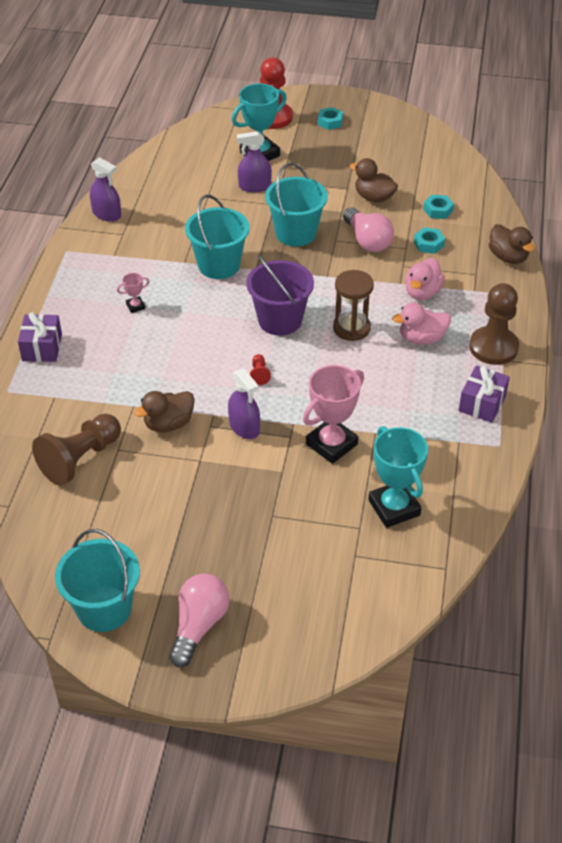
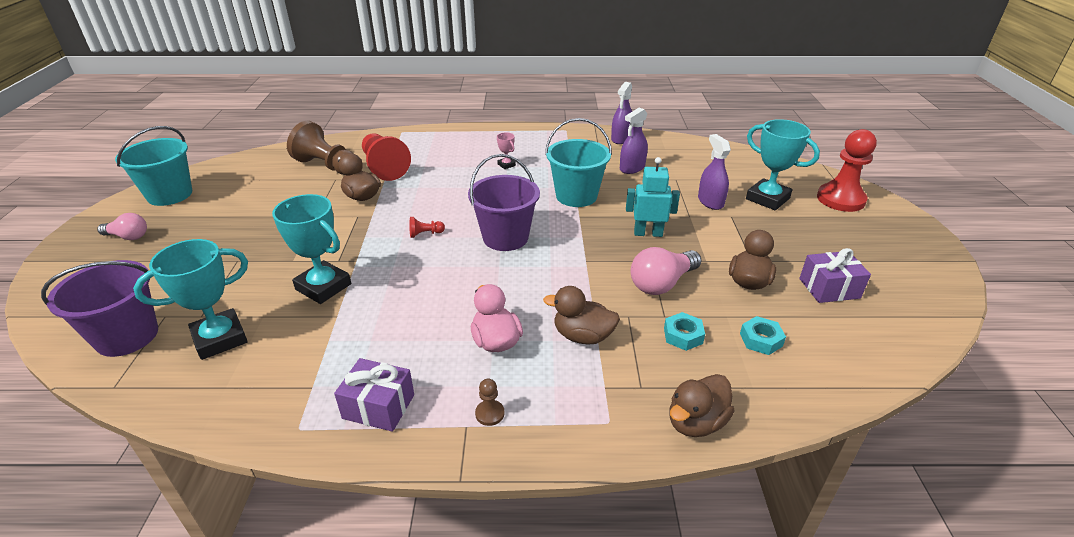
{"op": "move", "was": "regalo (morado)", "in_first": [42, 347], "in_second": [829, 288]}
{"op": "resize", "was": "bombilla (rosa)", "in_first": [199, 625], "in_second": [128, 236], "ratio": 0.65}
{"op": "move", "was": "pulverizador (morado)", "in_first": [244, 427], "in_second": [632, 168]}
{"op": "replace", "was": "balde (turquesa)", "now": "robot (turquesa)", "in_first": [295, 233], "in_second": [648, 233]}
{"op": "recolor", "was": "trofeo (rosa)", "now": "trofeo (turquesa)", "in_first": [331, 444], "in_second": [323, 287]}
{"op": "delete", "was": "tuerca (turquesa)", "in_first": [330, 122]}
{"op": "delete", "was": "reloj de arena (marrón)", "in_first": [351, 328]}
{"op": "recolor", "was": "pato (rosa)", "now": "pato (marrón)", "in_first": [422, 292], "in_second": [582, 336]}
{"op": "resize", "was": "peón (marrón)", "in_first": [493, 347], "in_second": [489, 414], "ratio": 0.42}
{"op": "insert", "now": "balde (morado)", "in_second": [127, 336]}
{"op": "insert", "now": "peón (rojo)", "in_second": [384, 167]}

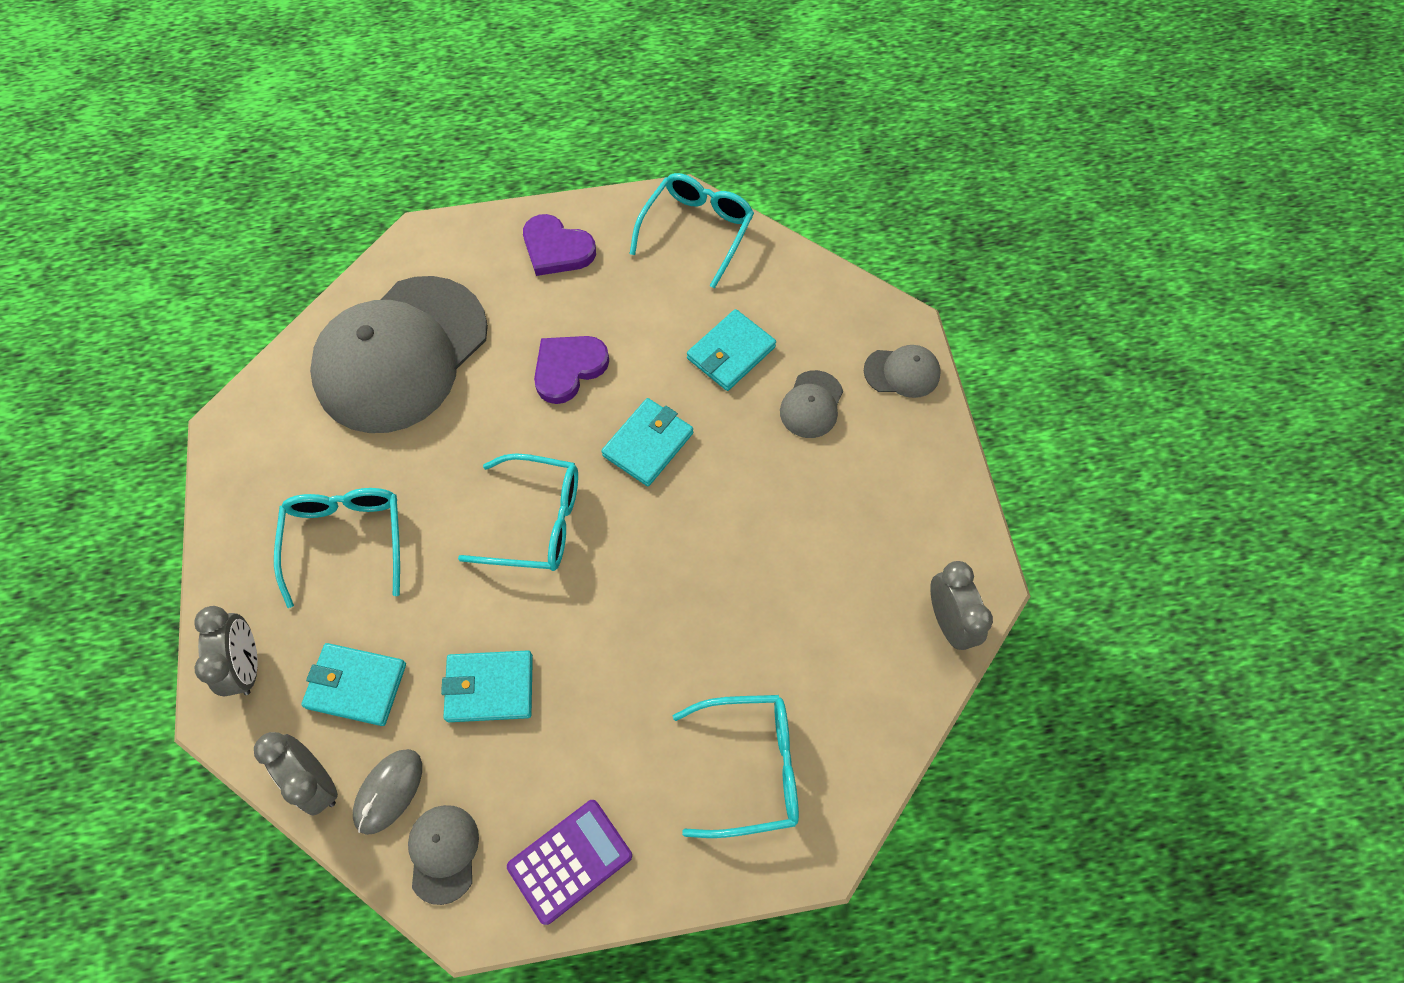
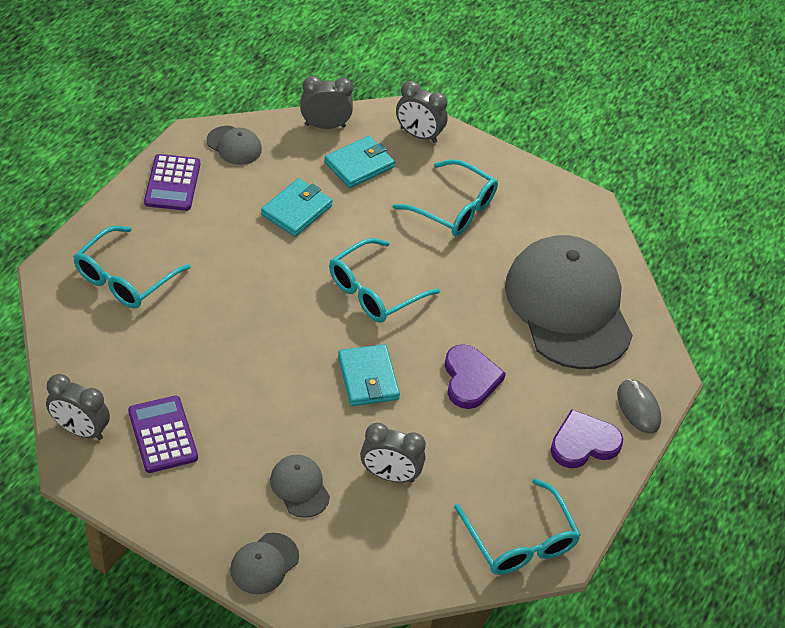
{"op": "move", "was": "ratón (gris)", "in_first": [389, 791], "in_second": [638, 408]}
{"op": "replace", "was": "cartera (turquesa)", "now": "despertador (gris)", "in_first": [731, 353], "in_second": [389, 475]}
{"op": "insert", "now": "calculadora (morado)", "in_second": [162, 435]}

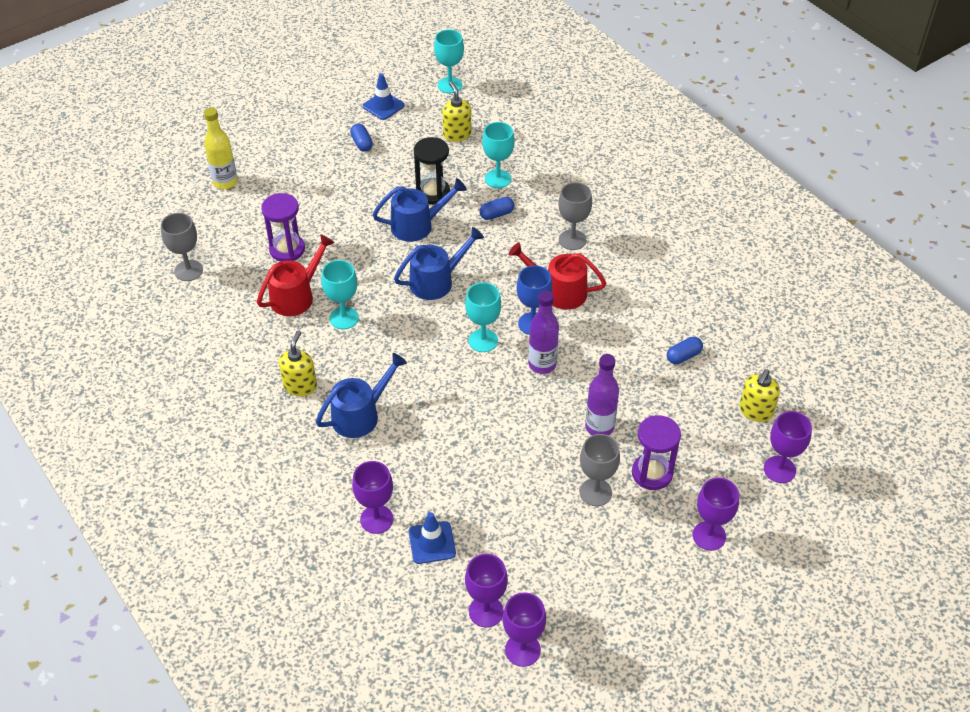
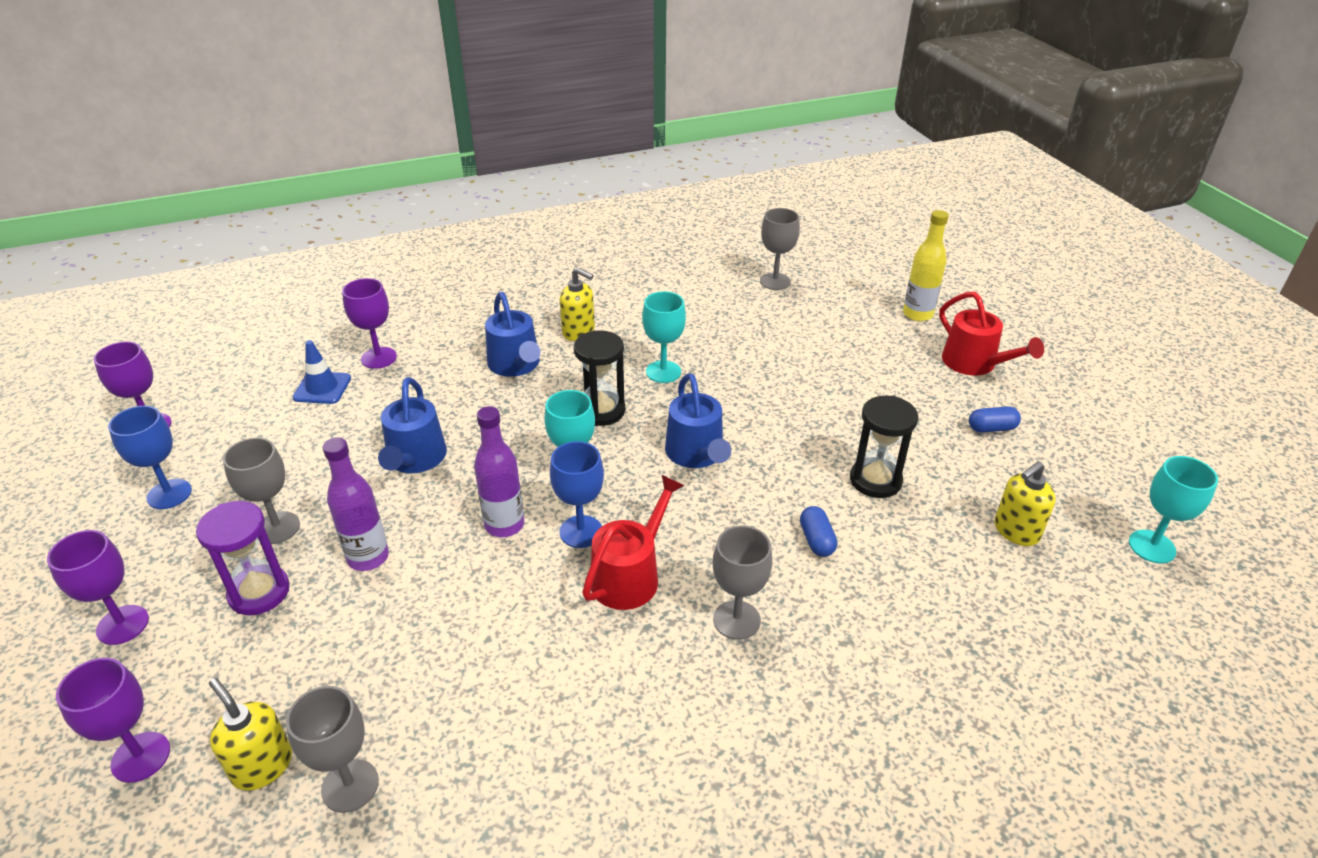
{"op": "move", "was": "regadera (rojo)", "in_first": [296, 296], "in_second": [974, 364]}
{"op": "delete", "was": "reloj de arena (morado)", "in_first": [287, 249]}
{"op": "delete", "was": "cono de tráfico (azul)", "in_first": [383, 106]}
{"op": "move", "was": "regadera (azul)", "in_first": [417, 225], "in_second": [415, 459]}
{"op": "rotate", "was": "dispensador de jabón (amarillo)", "in_first": [457, 134], "in_second": [1016, 531], "clockwise": 150}
{"op": "delete", "was": "copa (morado)", "in_first": [486, 611]}
{"op": "delete", "was": "copa (turquesa)", "in_first": [497, 179]}
{"op": "delete", "was": "cápsula (azul)", "in_first": [683, 356]}
{"op": "insert", "now": "copa (azul)", "in_second": [169, 494]}
{"op": "insert", "now": "copa (gris)", "in_second": [350, 785]}
{"op": "insert", "now": "reloj de arena (negro)", "in_second": [601, 411]}

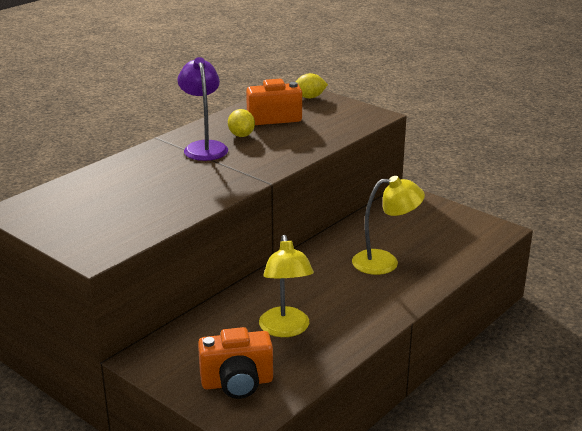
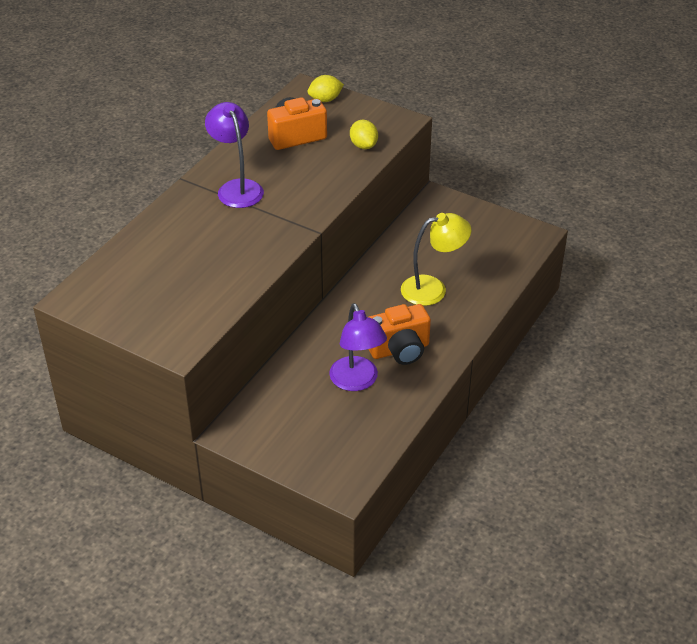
{"op": "move", "was": "cámara (naranja)", "in_first": [237, 383], "in_second": [399, 350]}
{"op": "move", "was": "limón (amarillo)", "in_first": [241, 135], "in_second": [363, 145]}
{"op": "recolor", "was": "lámpara (amarillo)", "now": "lámpara (morado)", "in_first": [285, 329], "in_second": [357, 381]}

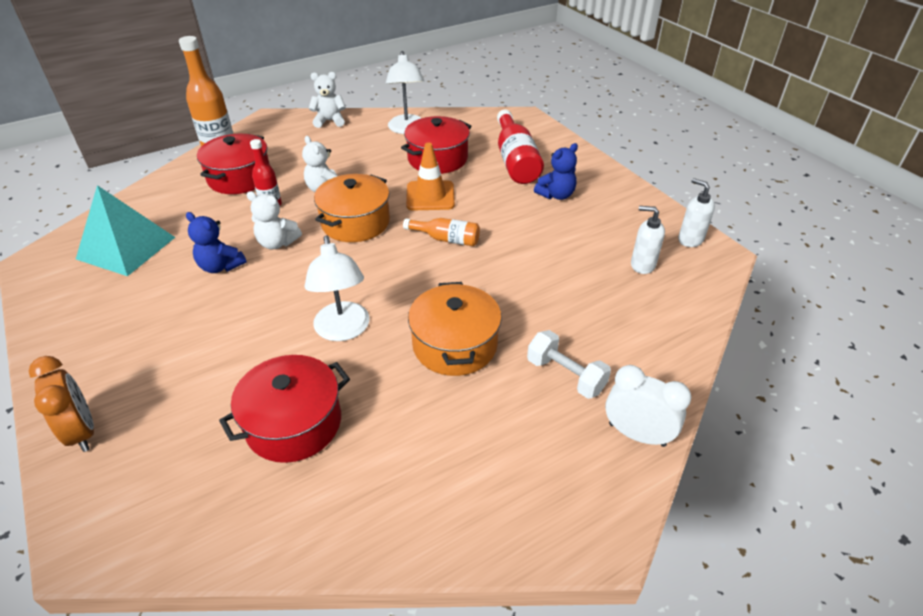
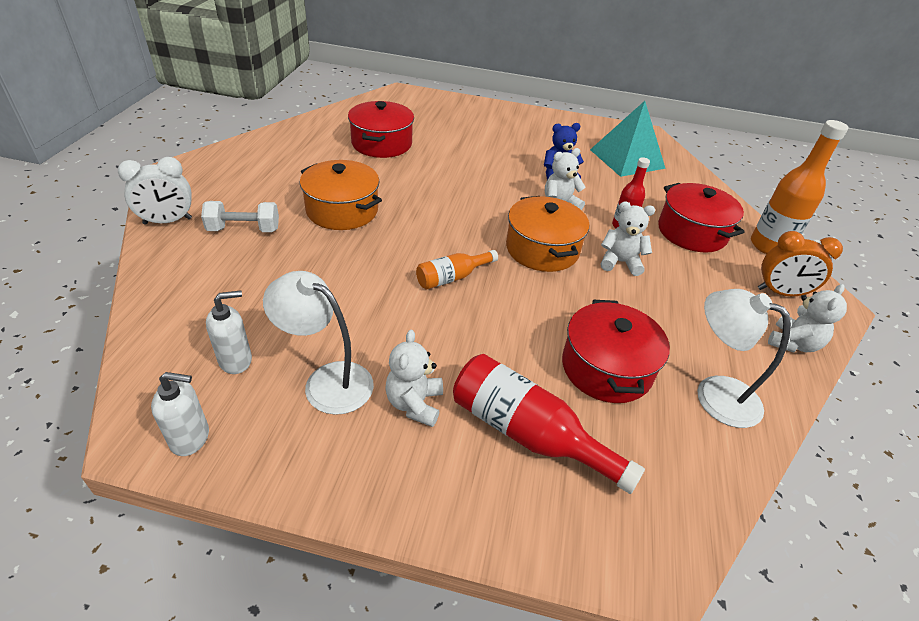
{"op": "move", "was": "despertador (naranja)", "in_first": [82, 431], "in_second": [780, 293]}
{"op": "move", "was": "lámpara (blanco)", "in_first": [343, 330], "in_second": [327, 381]}
{"op": "delete", "was": "cono de tráfico (naranja)", "in_first": [430, 196]}
{"op": "recolor", "was": "osito (azul)", "now": "osito (blanco)", "in_first": [556, 195], "in_second": [414, 404]}

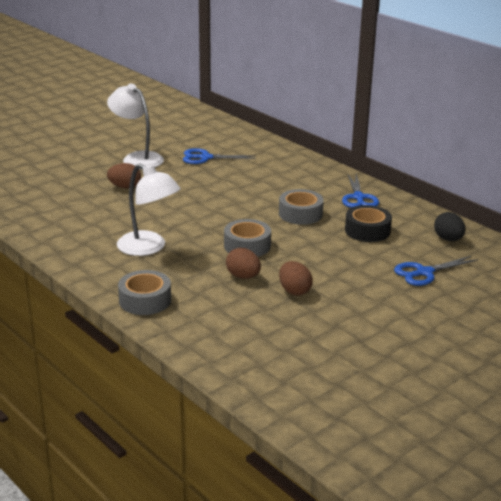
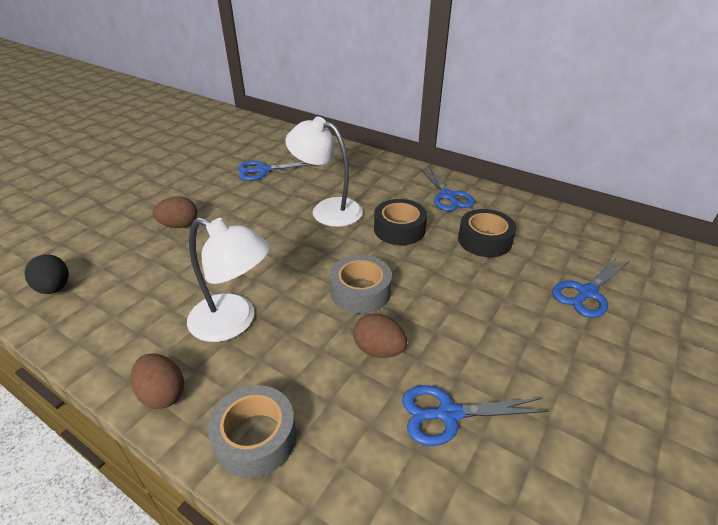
{"op": "move", "was": "lámpara (blanco)", "in_first": [137, 158], "in_second": [327, 209]}
{"op": "recolor", "was": "cinta adhesiva (gris)", "now": "cinta adhesiva (negro)", "in_first": [300, 214], "in_second": [399, 229]}
{"op": "move", "was": "huevo (marrón)", "in_first": [294, 291], "in_second": [163, 394]}
{"op": "move", "was": "huevo (negro)", "in_first": [448, 239], "in_second": [55, 288]}
{"op": "insert", "now": "tijeras (azul)", "in_second": [448, 414]}

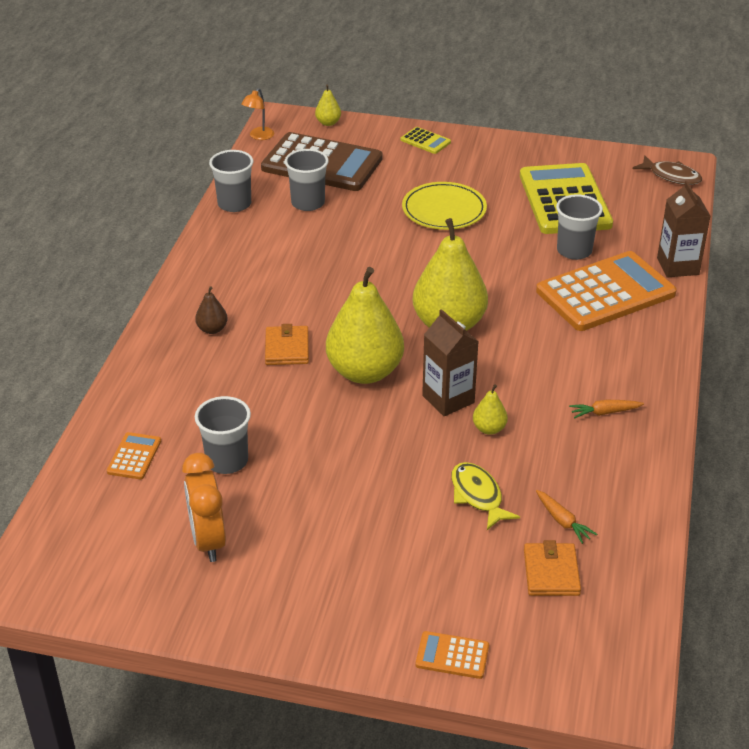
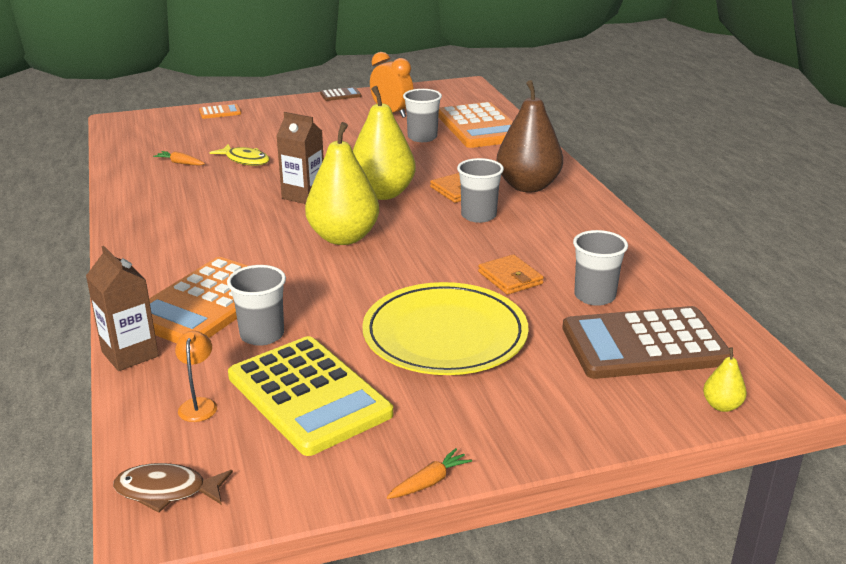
{"op": "resize", "was": "calculadora (naranja)", "in_first": [134, 456], "in_second": [480, 127], "ratio": 2.37}
{"op": "resize", "was": "pera (marrón)", "in_first": [212, 329], "in_second": [528, 186], "ratio": 2.35}
{"op": "move", "was": "vaso (gris)", "in_first": [234, 204], "in_second": [478, 216]}
{"op": "move", "was": "lámpara (naranja)", "in_first": [259, 136], "in_second": [199, 404]}
{"op": "delete", "was": "calculadora (amarillo)", "in_first": [425, 141]}
{"op": "resize", "was": "plato (amarillo)", "in_first": [444, 210], "in_second": [445, 335], "ratio": 1.5}
{"op": "delete", "was": "pera (amarillo)", "in_first": [489, 429]}
{"op": "move", "was": "cartera (naranja)", "in_first": [551, 572], "in_second": [510, 278]}
{"op": "move", "was": "zanahoria (naranja)", "in_first": [604, 412], "in_second": [429, 482]}
{"op": "insert", "now": "calculadora (marrón)", "in_second": [340, 95]}

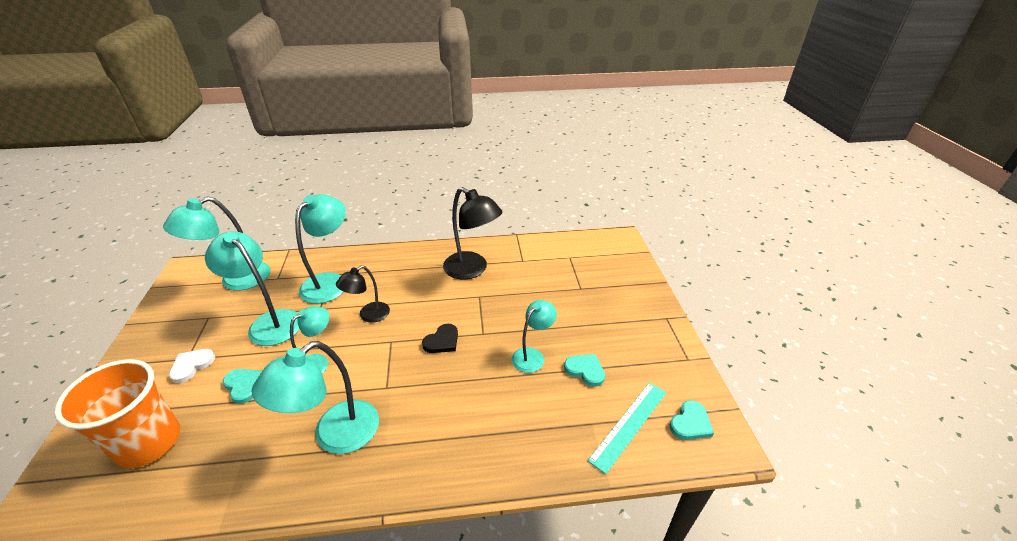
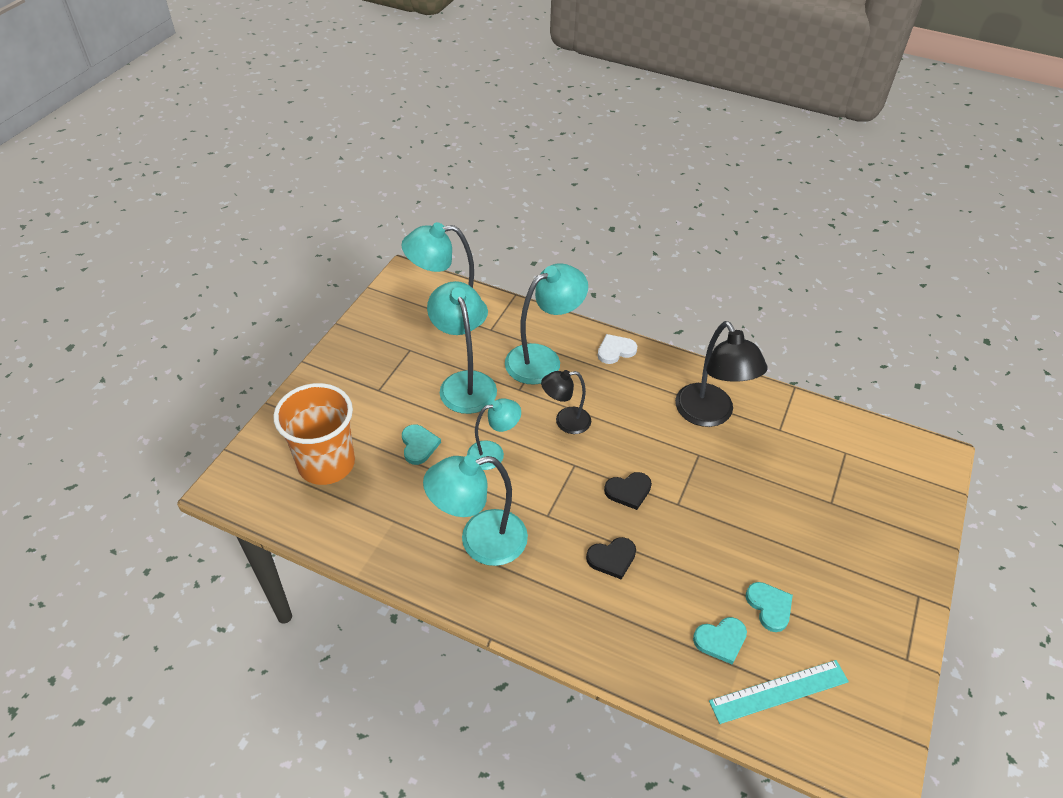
{"op": "move", "was": "corazón (blanco)", "in_first": [191, 365], "in_second": [615, 350]}
{"op": "delete", "was": "lámpara (turquesa)", "in_first": [532, 355]}
{"op": "move", "was": "corazón (turquesa)", "in_first": [690, 423], "in_second": [721, 640]}
{"op": "insert", "now": "corazón (negro)", "in_second": [612, 558]}

